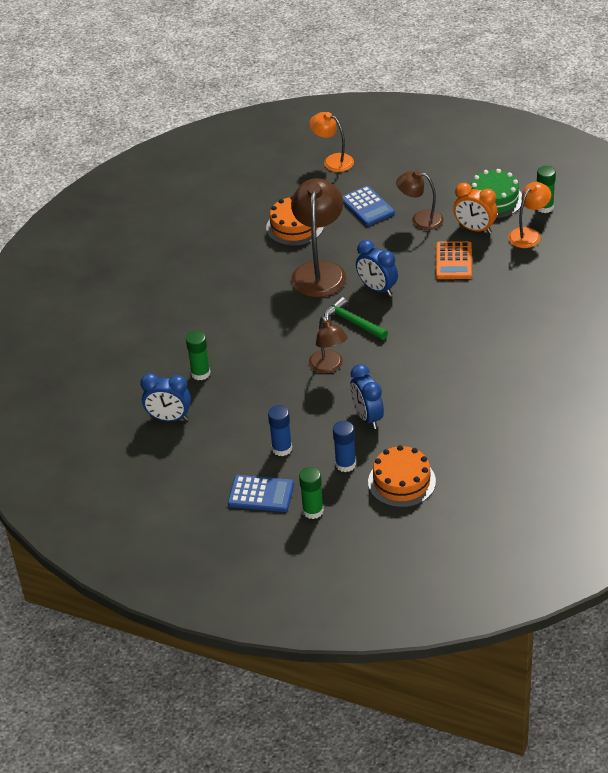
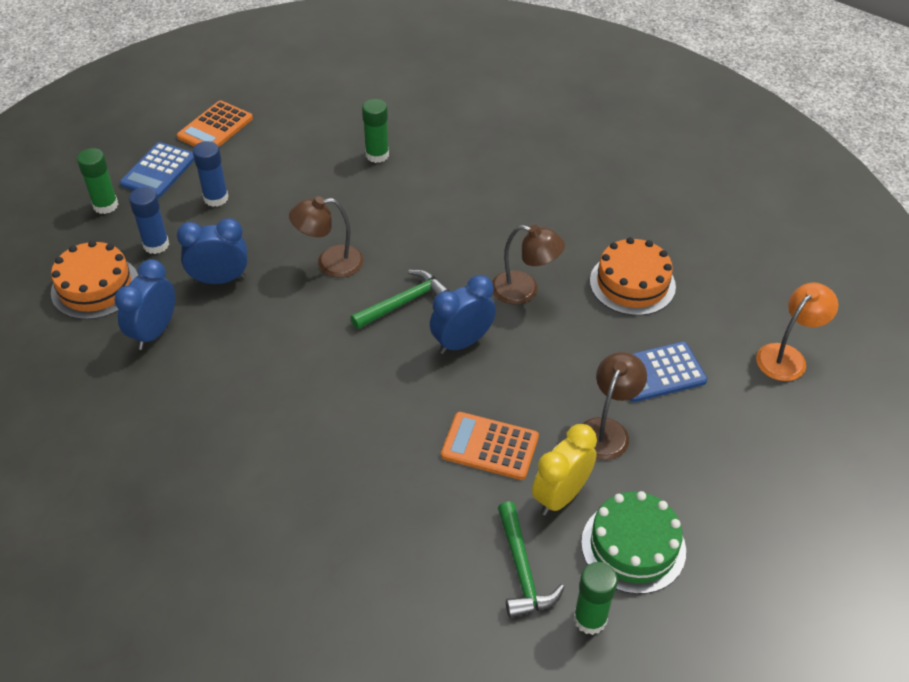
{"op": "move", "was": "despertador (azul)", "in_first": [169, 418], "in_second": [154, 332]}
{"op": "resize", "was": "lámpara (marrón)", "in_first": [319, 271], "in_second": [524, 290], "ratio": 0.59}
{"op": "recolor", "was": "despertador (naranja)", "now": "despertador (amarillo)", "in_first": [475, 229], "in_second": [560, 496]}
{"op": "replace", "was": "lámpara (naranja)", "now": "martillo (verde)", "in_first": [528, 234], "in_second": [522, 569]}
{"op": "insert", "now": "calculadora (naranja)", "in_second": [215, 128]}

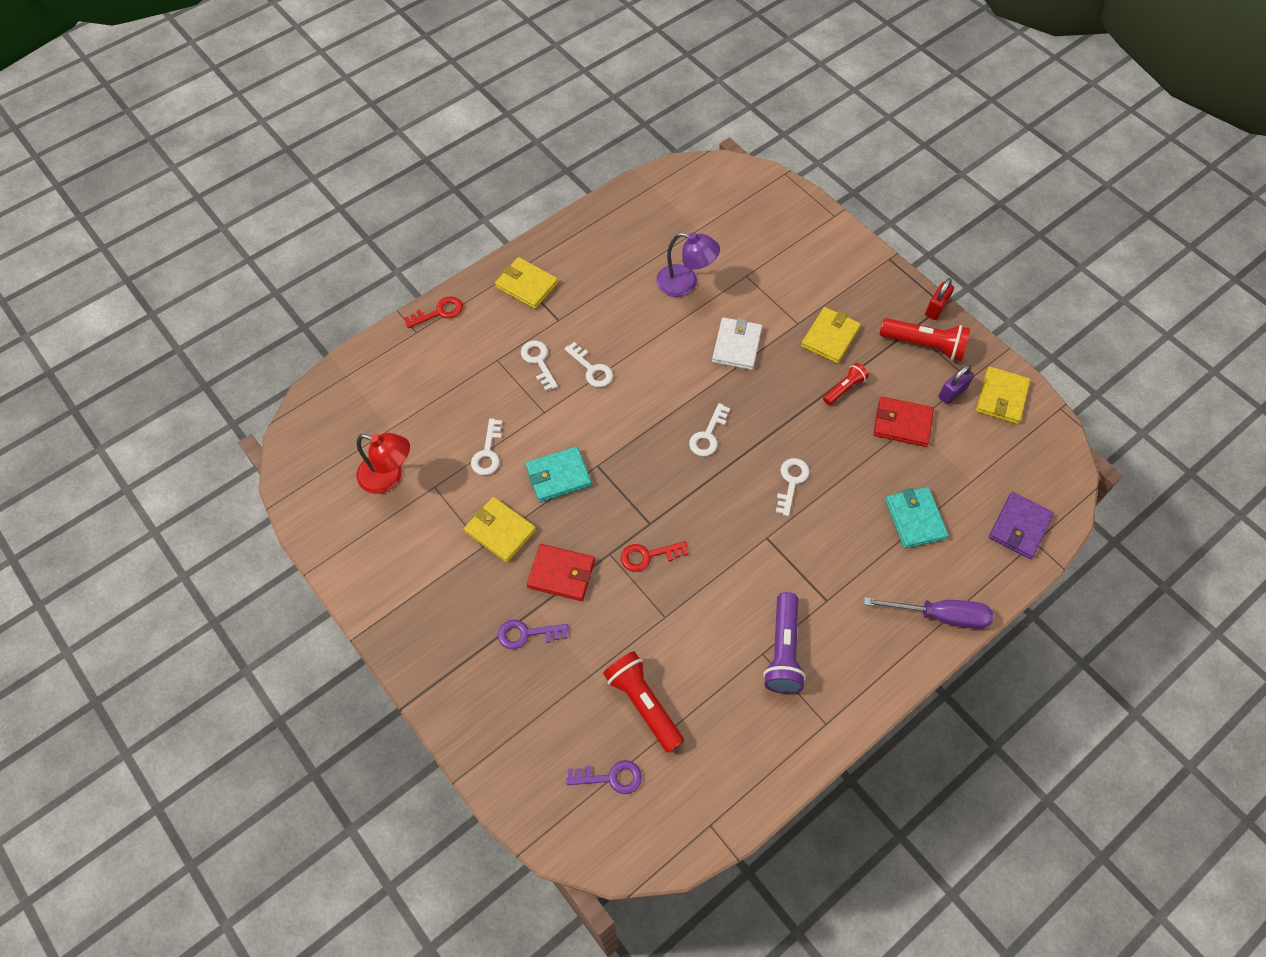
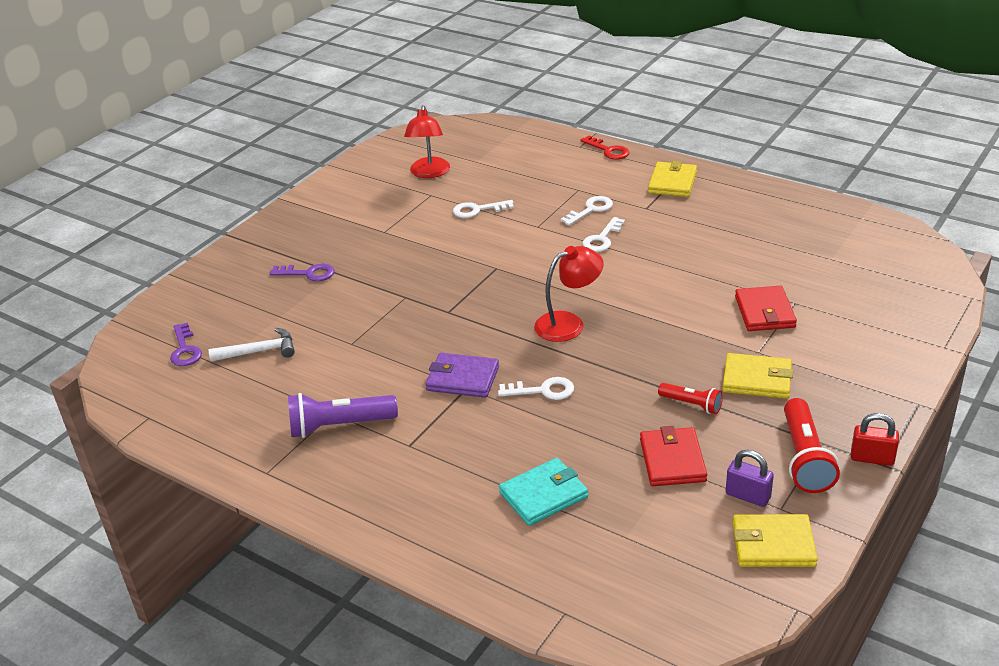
{"op": "delete", "was": "cartera (amarillo)", "in_first": [500, 531]}
{"op": "rotate", "was": "llave (morado)", "in_first": [526, 634], "in_second": [308, 273], "clockwise": 120}
{"op": "delete", "was": "cartera (turquesa)", "in_first": [558, 476]}
{"op": "move", "was": "cartera (rojo)", "in_first": [561, 574], "in_second": [764, 312]}
{"op": "replace", "was": "lámpara de mano (rojo)", "now": "martillo (blanco)", "in_first": [643, 704], "in_second": [259, 351]}
{"op": "delete", "was": "llave (rojo)", "in_first": [648, 556]}
{"op": "delete", "was": "lámpara (morado)", "in_first": [685, 283]}
{"op": "replace", "was": "llave (blanco)", "now": "lámpara (rojo)", "in_first": [708, 435], "in_second": [568, 323]}
{"op": "delete", "was": "cartera (blanco)", "in_first": [737, 346]}
{"op": "delete", "was": "destornillador (morado)", "in_first": [940, 615]}
{"op": "move", "was": "cartera (morado)", "in_first": [1019, 527], "in_second": [463, 378]}

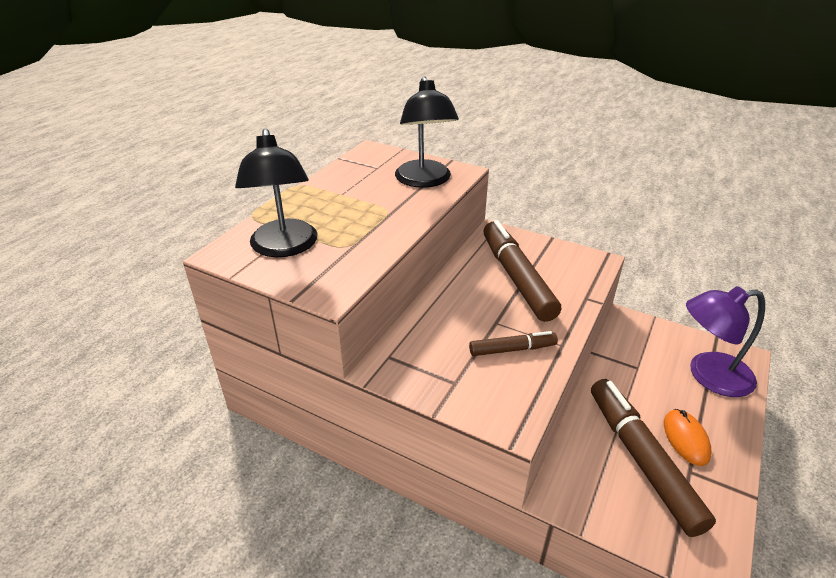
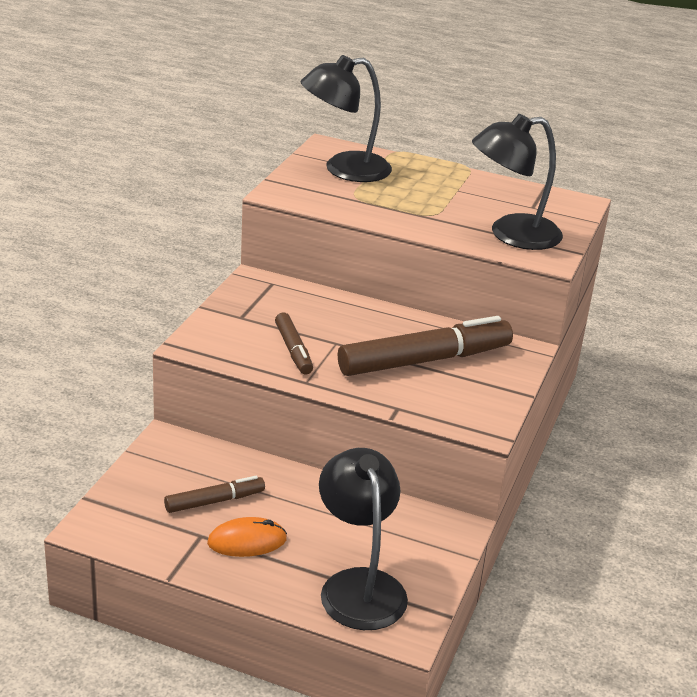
{"op": "resize", "was": "rotulador (marrón)", "in_first": [641, 459], "in_second": [214, 501], "ratio": 0.52}
{"op": "recolor", "was": "lámpara (morado)", "now": "lámpara (negro)", "in_first": [708, 375], "in_second": [359, 585]}

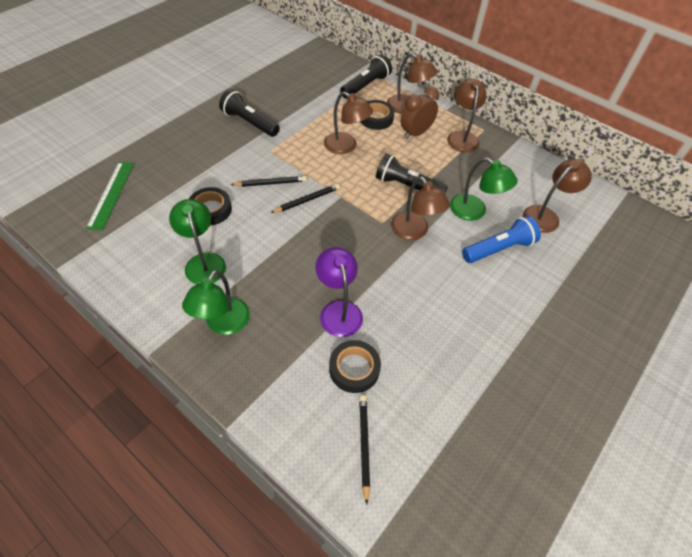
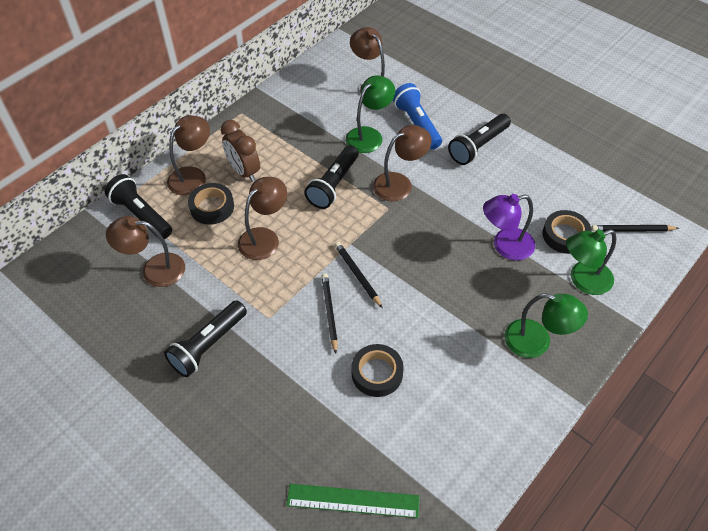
{"op": "move", "was": "lámpara (verde)", "in_first": [203, 262], "in_second": [583, 280]}
{"op": "move", "was": "lámpara (marrón)", "in_first": [462, 137], "in_second": [154, 269]}
{"op": "insert", "now": "lámpara de mano (negro)", "in_second": [478, 146]}

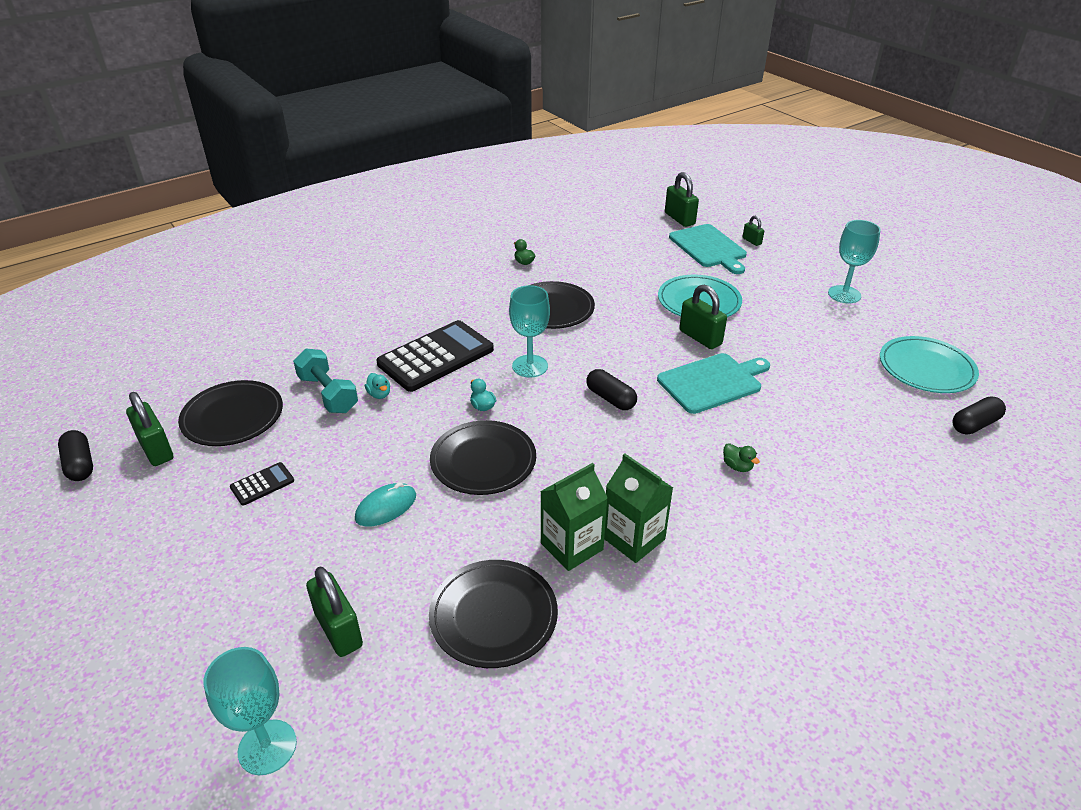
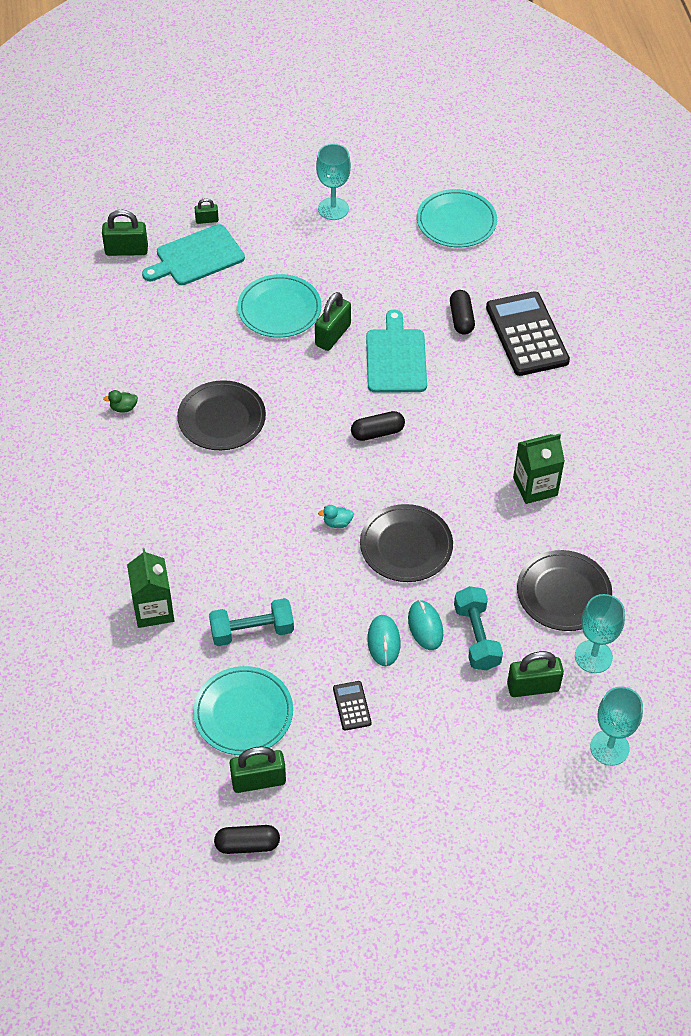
{"op": "recolor", "was": "plato (negro)", "now": "plato (turquesa)", "in_first": [232, 417], "in_second": [243, 713]}
{"op": "delete", "was": "pato (turquesa)", "in_first": [379, 394]}
{"op": "move", "was": "calculadora (negro)", "in_first": [436, 357], "in_second": [527, 334]}
{"op": "move", "was": "copa (turquesa)", "in_first": [530, 366], "in_second": [593, 656]}
{"op": "move", "was": "cartón de leche (verde)", "in_first": [571, 546], "in_second": [153, 609]}
{"op": "rotate", "was": "tabla de cortar (turquesa)", "in_first": [709, 248], "in_second": [196, 257], "clockwise": 150}
{"op": "rotate", "was": "candado (verde)", "in_first": [700, 337], "in_second": [332, 335], "clockwise": -45}
{"op": "delete", "was": "pato (verde)", "in_first": [737, 466]}
{"op": "move", "was": "cápsula (negro)", "in_first": [974, 424], "in_second": [461, 319]}
{"op": "insert", "now": "ratón (turquesa)", "in_second": [384, 641]}
{"op": "insert", "now": "mancuerna (turquesa)", "in_second": [476, 637]}

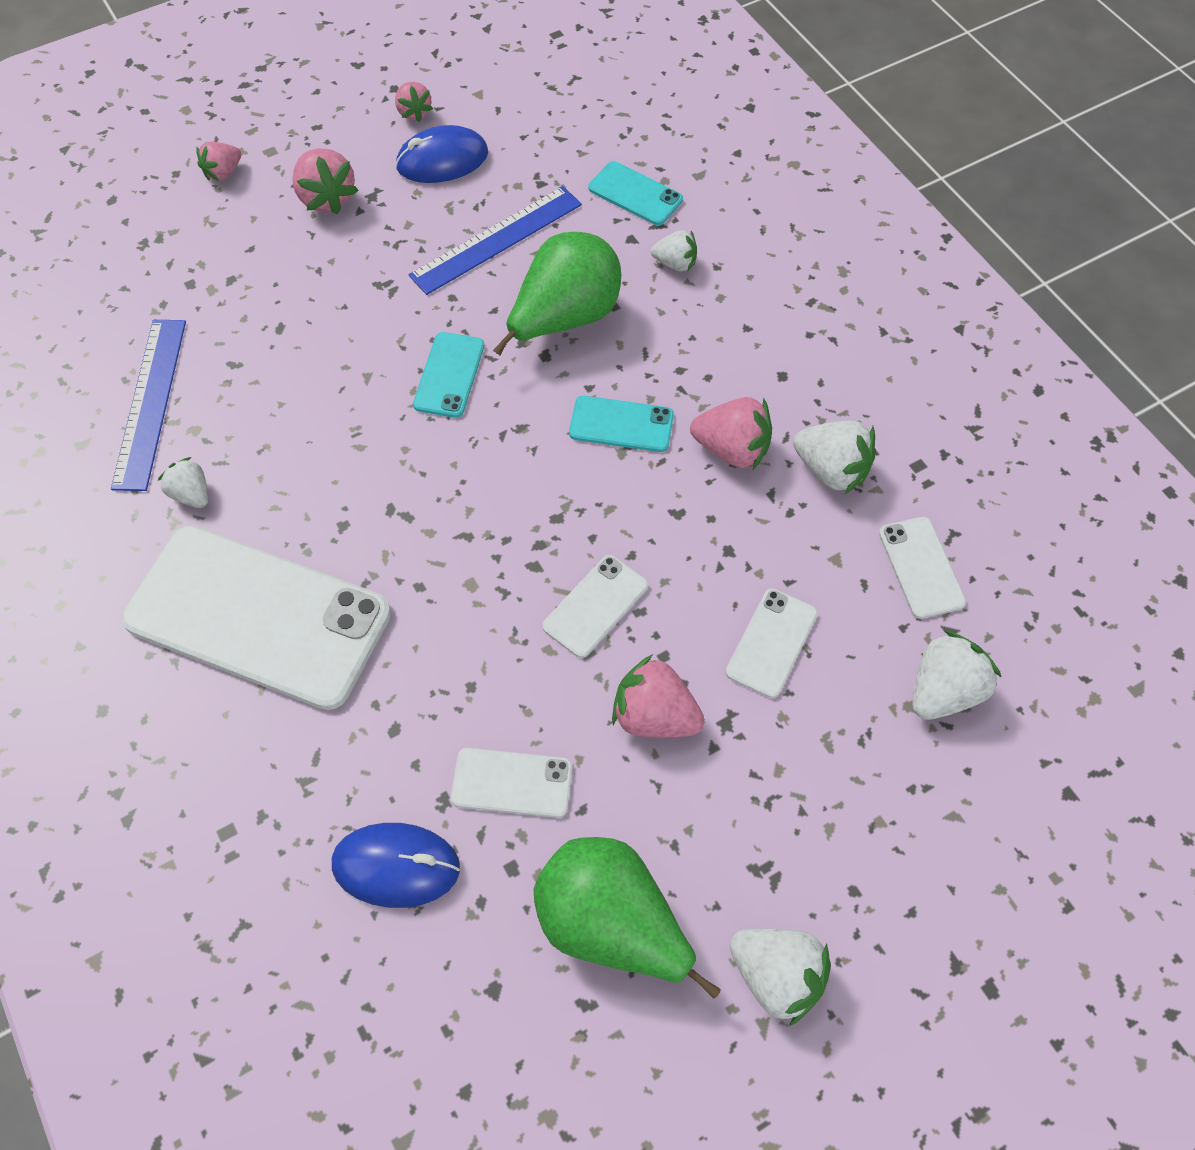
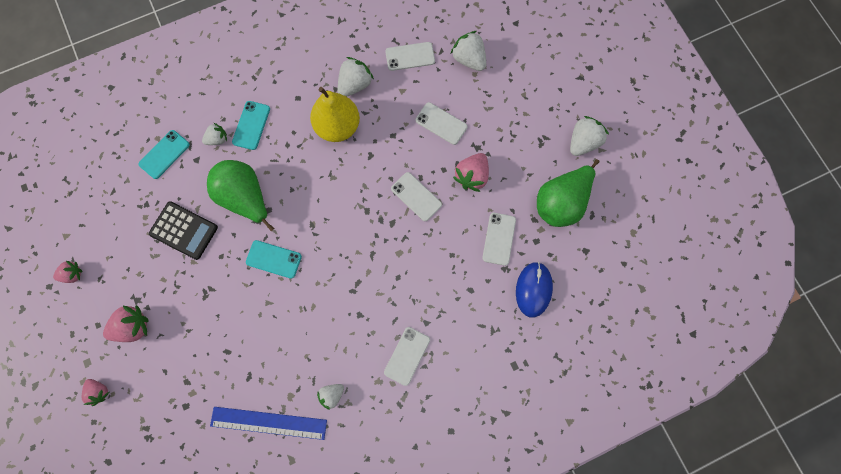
{"op": "resize", "was": "móvil (blanco)", "in_first": [258, 616], "in_second": [407, 356], "ratio": 0.44}
{"op": "delete", "was": "ratón (azul)", "in_first": [442, 160]}
{"op": "replace", "was": "regla (azul)", "now": "calculadora (negro)", "in_first": [496, 239], "in_second": [184, 230]}
{"op": "move", "was": "móvil (turquesa)", "in_first": [621, 424], "in_second": [251, 125]}
{"op": "rotate", "was": "fresa (blanco)", "in_first": [675, 263], "in_second": [217, 139], "clockwise": 45}
{"op": "replace", "was": "fresa (rosa)", "now": "pera (amarillo)", "in_first": [732, 449], "in_second": [338, 126]}

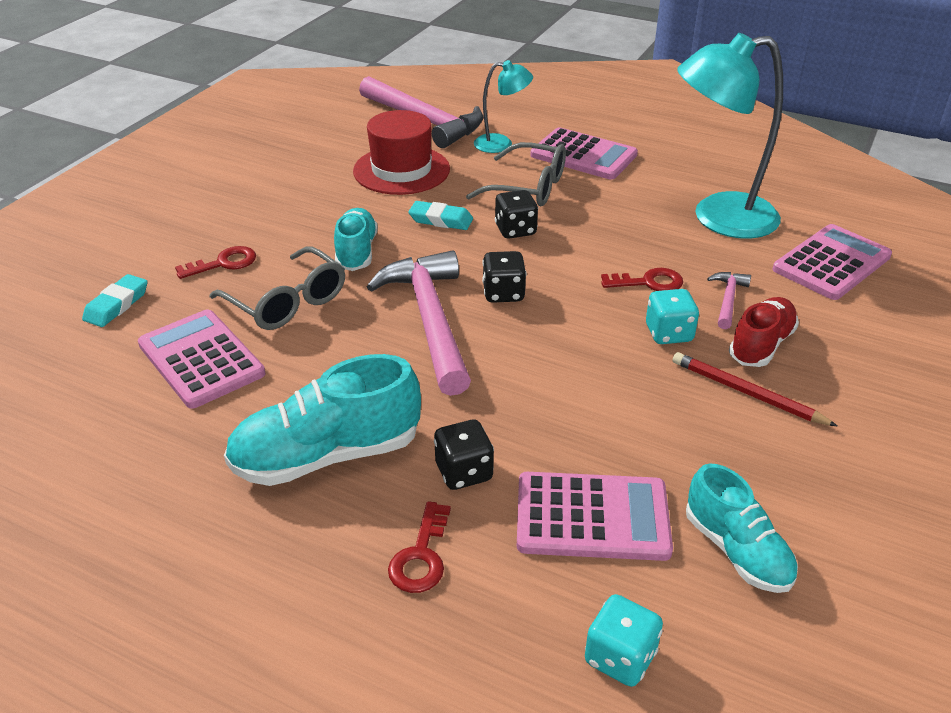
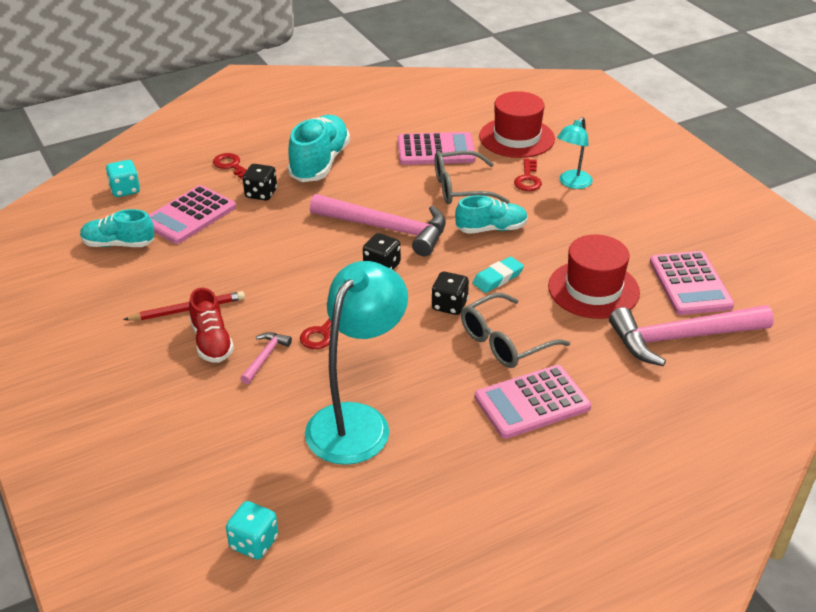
{"op": "replace", "was": "goma de borrar (turquesa)", "now": "sombrero (rojo)", "in_first": [117, 305], "in_second": [516, 138]}
{"op": "rotate", "was": "zapato (turquesa)", "in_first": [356, 252], "in_second": [491, 229], "clockwise": -45}
{"op": "move", "was": "lámpara (turquesa)", "in_first": [501, 144], "in_second": [572, 183]}
{"op": "move", "was": "dado (turquesa)", "in_first": [669, 333], "in_second": [254, 543]}
{"op": "rotate", "was": "martillo (rosa)", "in_first": [728, 300], "in_second": [265, 357], "clockwise": -120}
{"op": "move", "was": "calculadora (rosa)", "in_first": [831, 263], "in_second": [690, 284]}

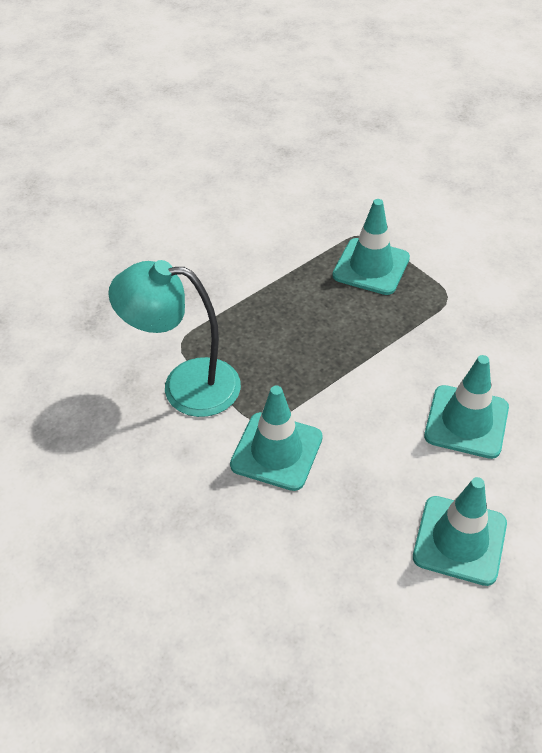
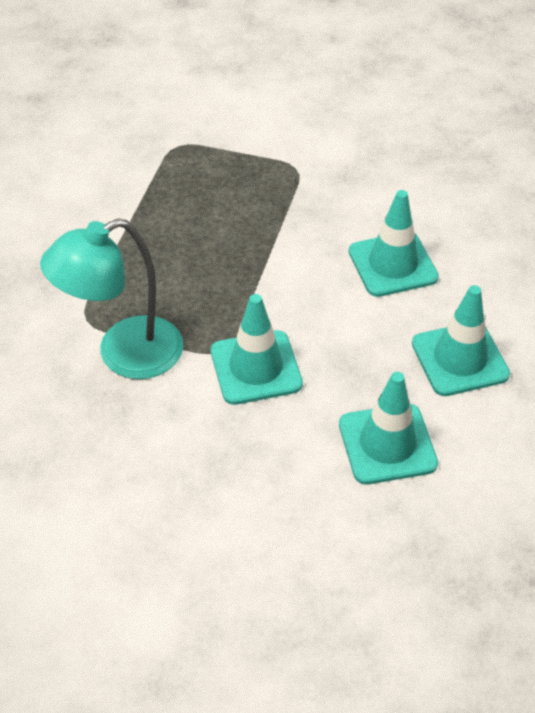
{"op": "move", "was": "cono de tráfico (turquesa)", "in_first": [371, 267], "in_second": [387, 444]}

